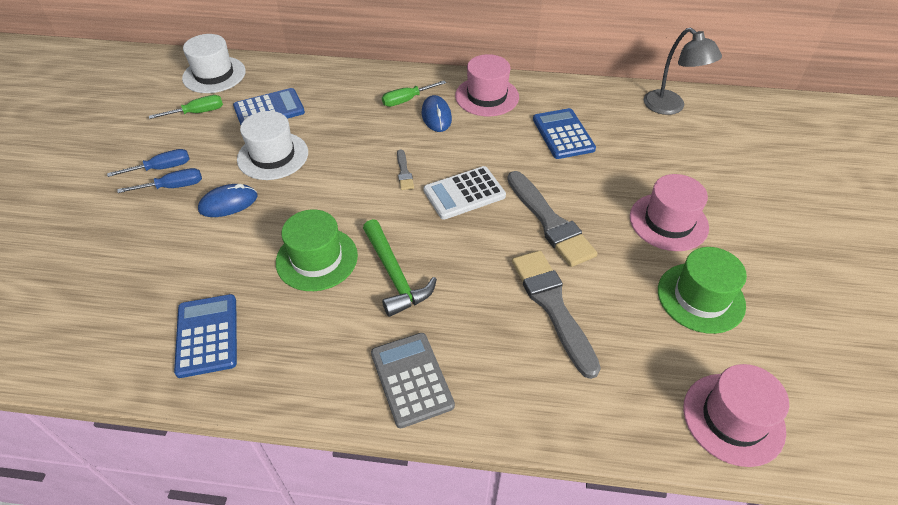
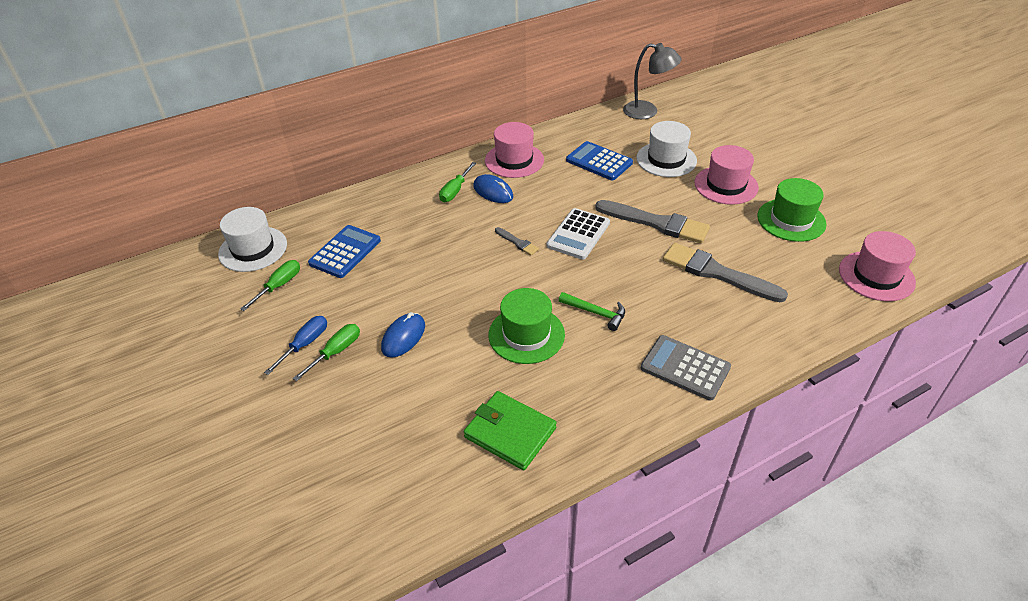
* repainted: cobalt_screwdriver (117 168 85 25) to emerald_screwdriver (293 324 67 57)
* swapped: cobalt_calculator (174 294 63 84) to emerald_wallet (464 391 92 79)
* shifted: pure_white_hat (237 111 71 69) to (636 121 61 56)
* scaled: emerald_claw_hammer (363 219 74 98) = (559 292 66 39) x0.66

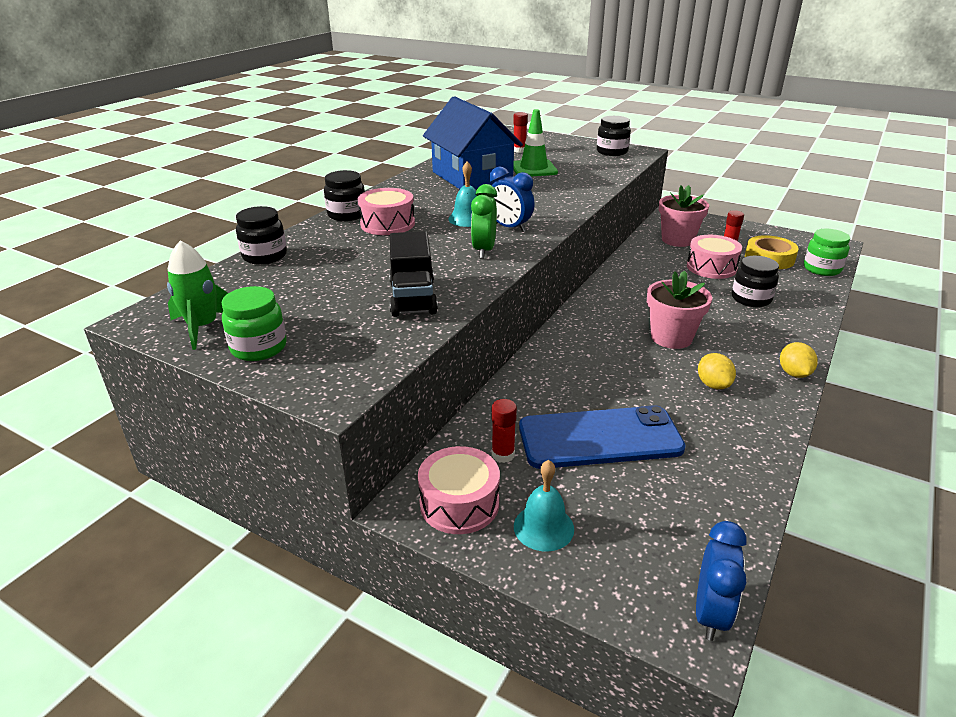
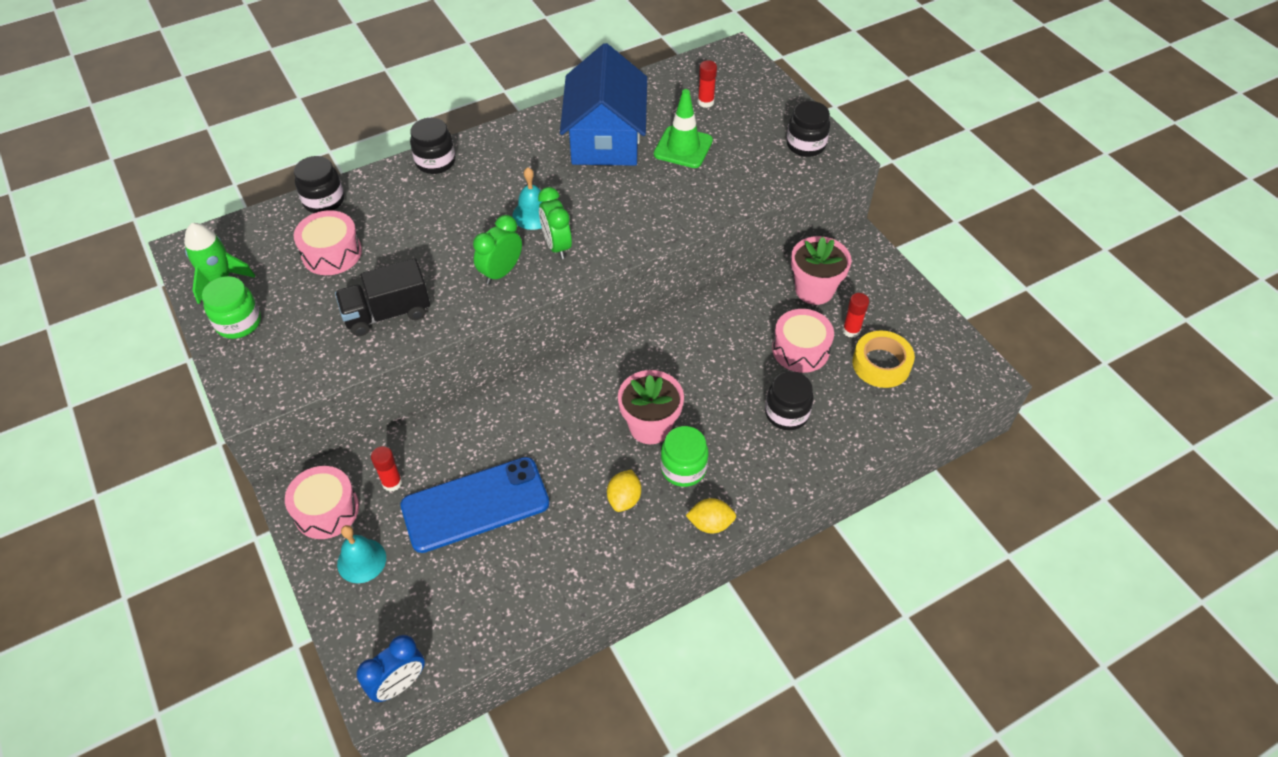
* shifted: rose-pink_toy_drum (358 188 57 47) to (294 210 68 65)
* rotated: black_lorry (389 231 49 86) = (335 258 95 78) 45 degrees clockwise
* repainted: cobalt_clock (489 167 45 65) to emerald_clock (538 187 34 72)
* rotated: cobalt_phone (519 405 167 64) = (400 457 150 96) 45 degrees counterclockwise
* rotated: bright_yellow_lemon (780 342 38 36) = (686 498 50 36) 60 degrees clockwise
* shifted: emerald_preserve_jar (804 229 46 47) to (660 426 49 61)

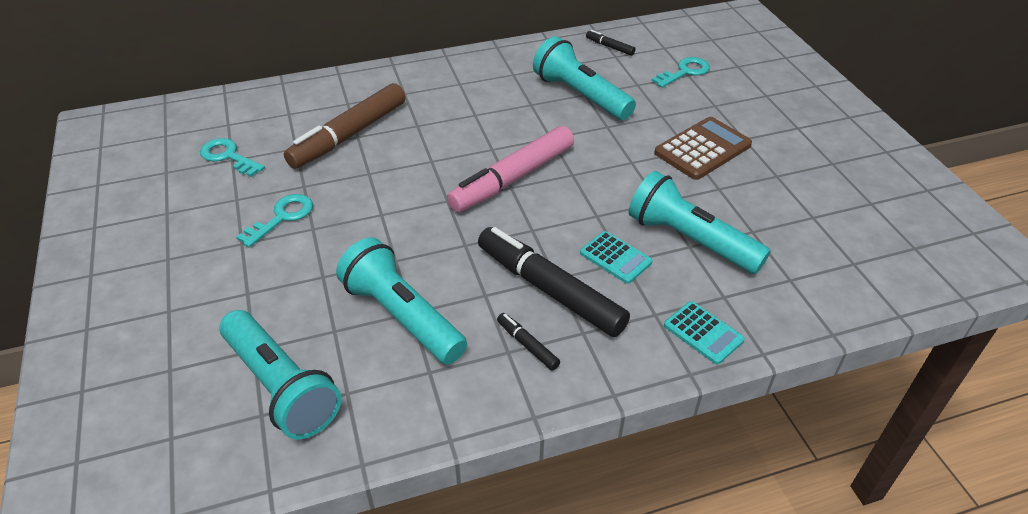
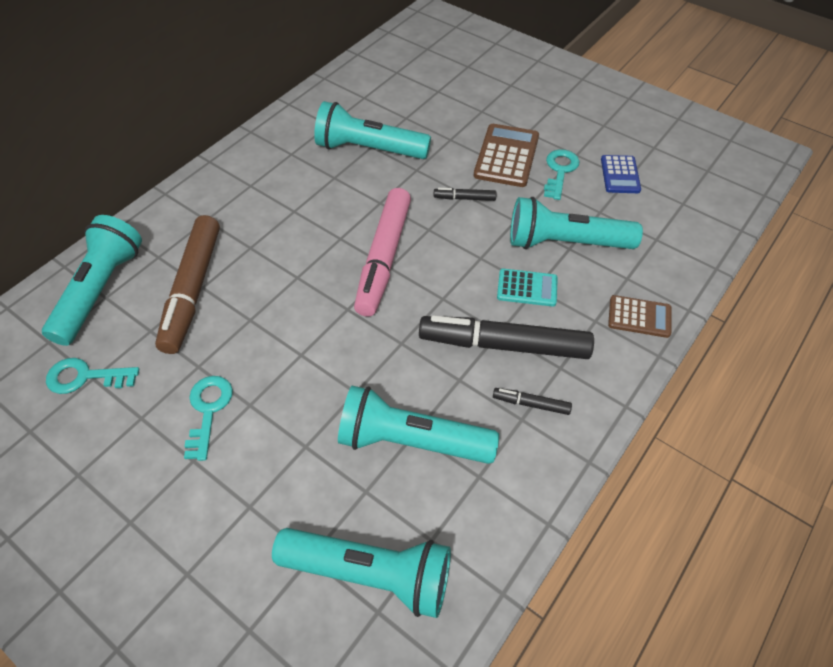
* shifted: black_felt_pen (586 30 50 26) to (434 188 63 13)
* shifted: turquoise_latchkey (651 57 59 31) to (544 149 36 51)
* repainted: turquoise_calculator (664 301 81 64) to dark_brown_calculator (608 295 63 43)
* new: turquoise_flashlight (42 215 100 131)
* new: cobalt_calculator (601 155 40 38)

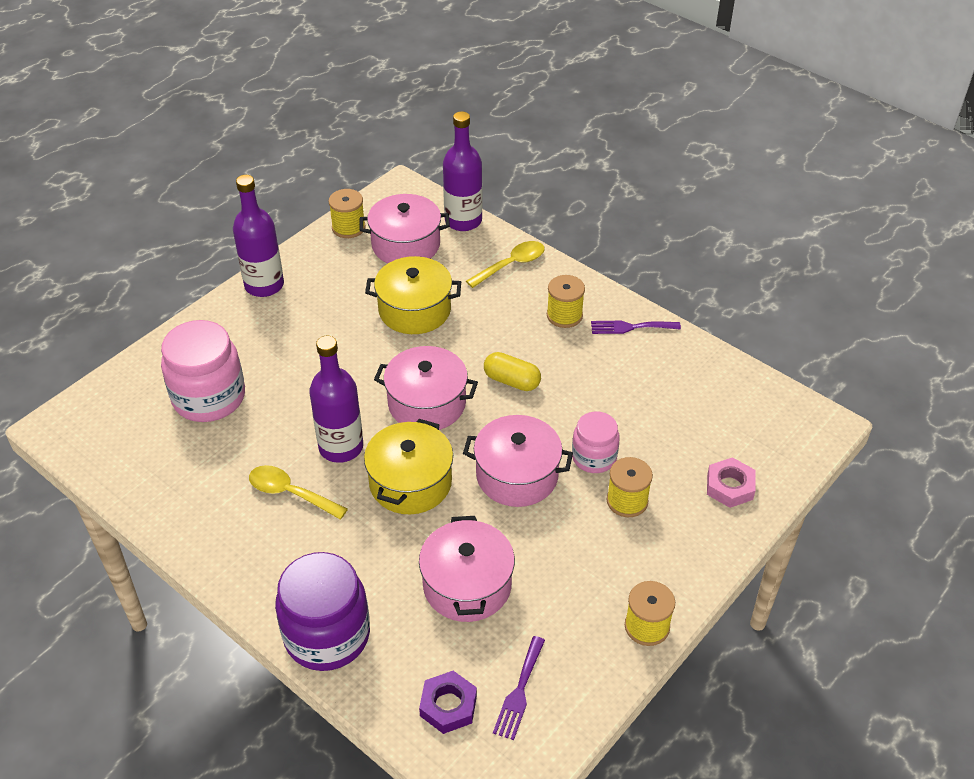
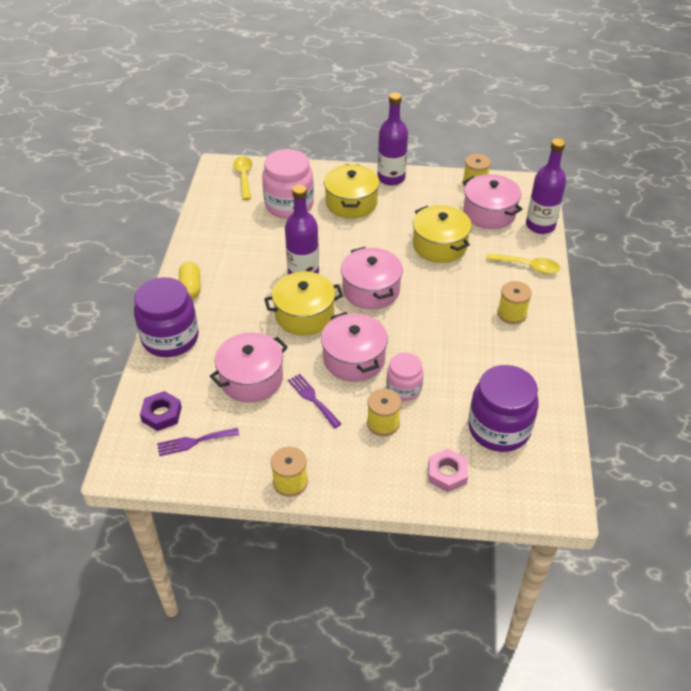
* shifted: bright_yellow_spoon (249 465 99 55) to (233 156 19 44)
* shifted: bright_yellow_pill (484 352 57 39) to (179 262 22 37)
* shifted: royal_purple_fork (591 321 90 13) to (288 374 53 54)
* new: bright_yellow_pot (324 164 56 55)
* new: royal_purple_preserve_jar (468 365 71 87)

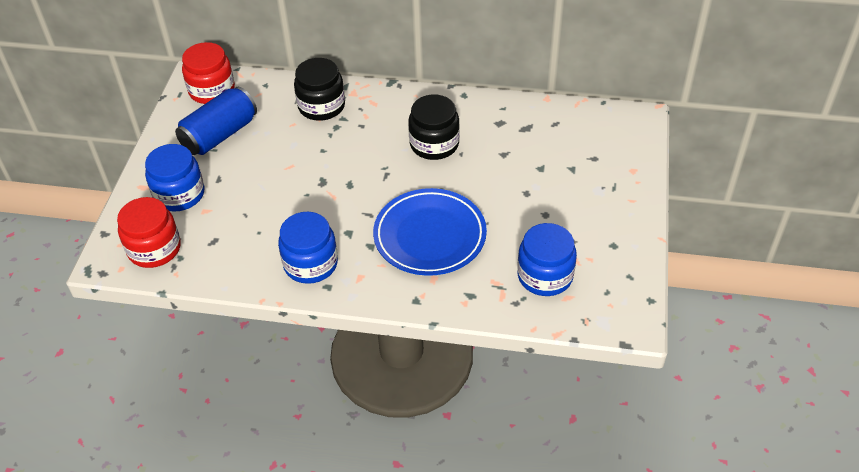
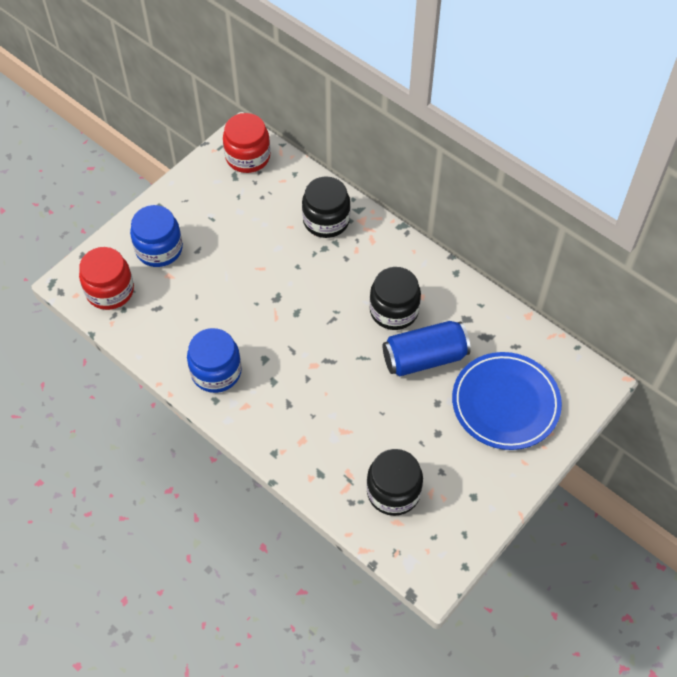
* shifted: cobalt_tin (175 87 82 68) to (383 321 88 55)
* shifted: cobalt_plate (373 188 114 88) to (452 352 110 98)
* repainted: cobalt_preserve_jar (517 223 60 73) to black_preserve_jar (366 449 57 67)

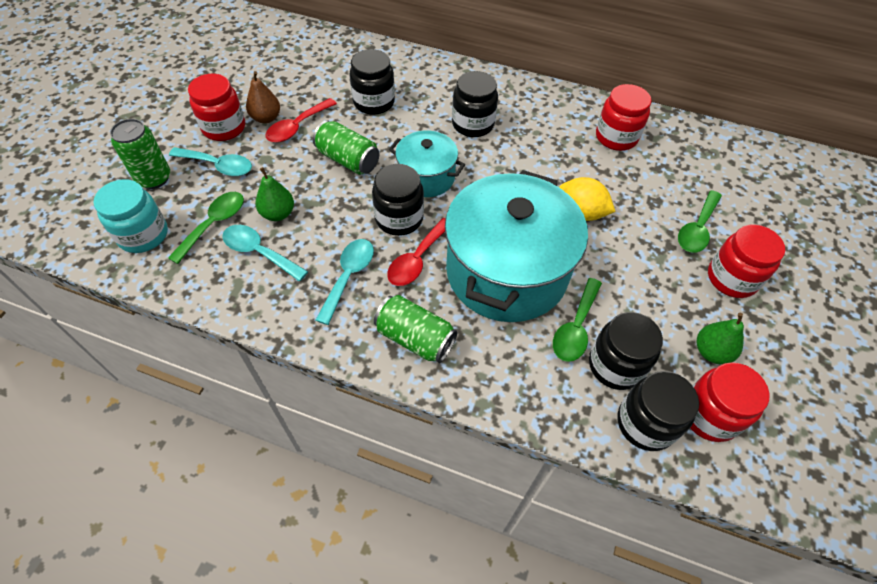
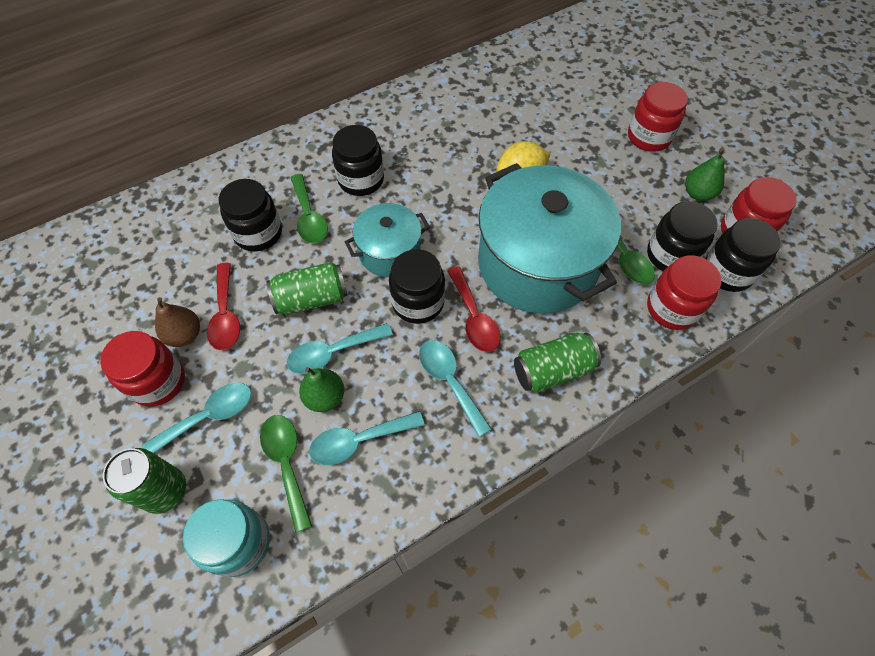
* shifted: scarlet_preserve_jar (596 84 56 67) to (647 255 74 75)
* shifted: emerald_spoon (678 190 44 63) to (290 174 38 70)
* new: turquoise_spoon (287 323 106 51)

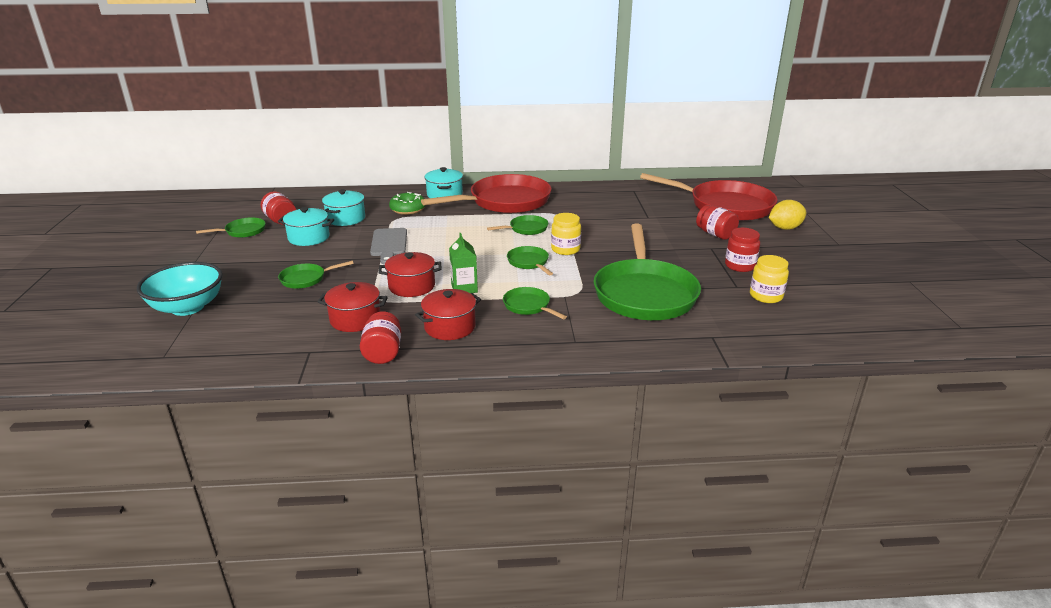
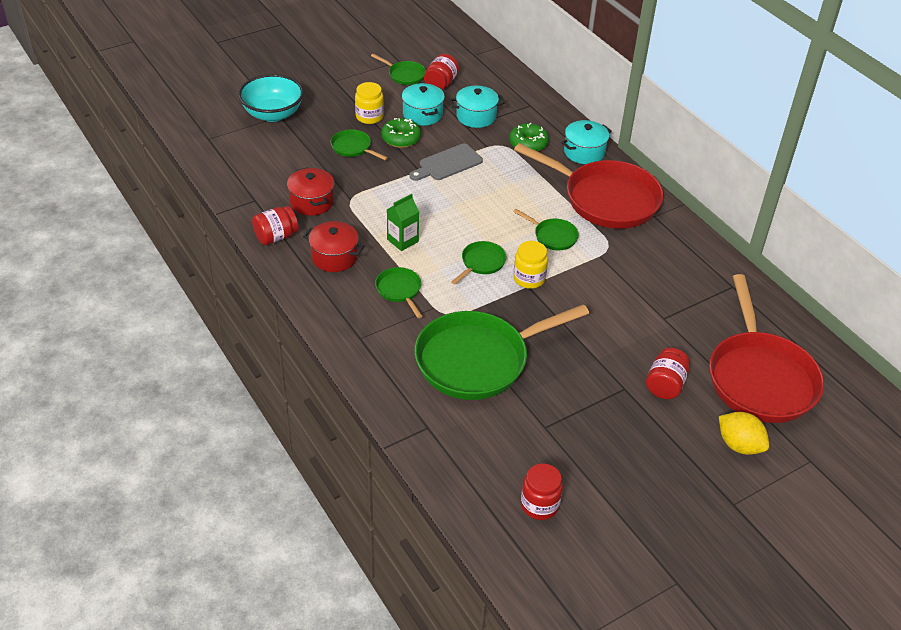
* gone: scarlet_pot (378 252 64 45)
* rotated: emerald_frying_pan (503 287 64 32) = (375 267 47 51) 45 degrees counterclockwise
* shifted: scarlet_preserve_jar (725 228 35 44) to (521 463 42 57)
* shifted: bright_yellow_preserve_jar (750 255 39 48) to (355 82 29 42)
* new: emerald_glazed_donut (381 118 40 30)

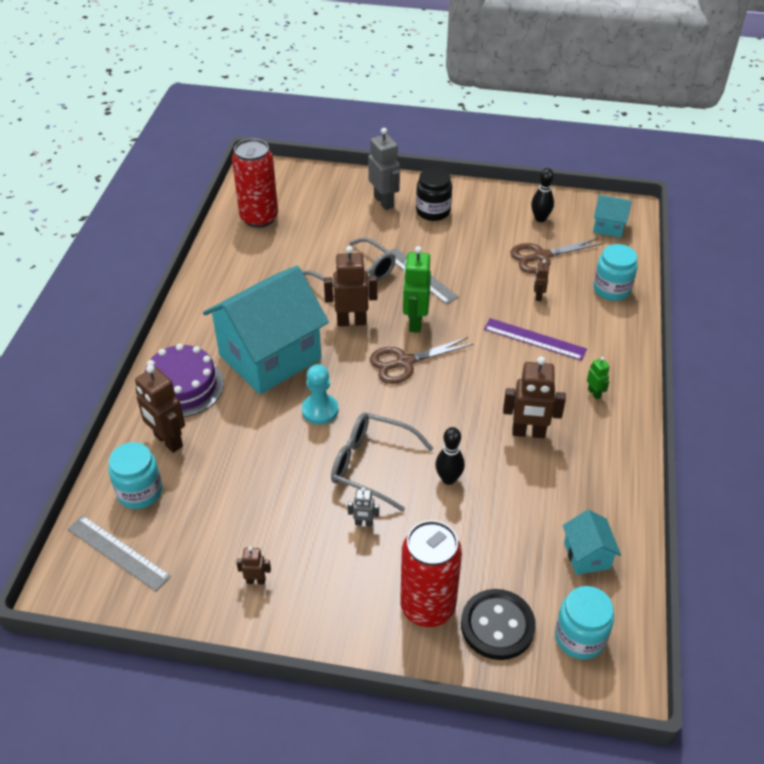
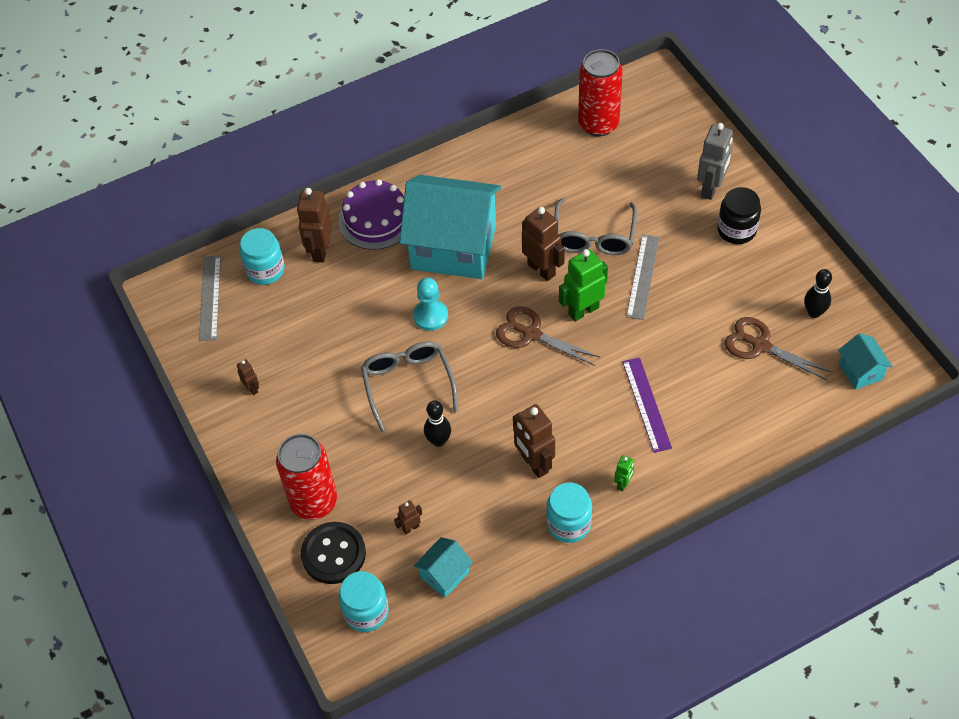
* gone: gray_robot_figure (348 487 31 39)
* shifted: dark_brown_robot_figure (534 260 15 41) to (394 500 28 35)
* shifted: turquoise_preserve_jar (593 244 45 57) to (546 482 46 61)

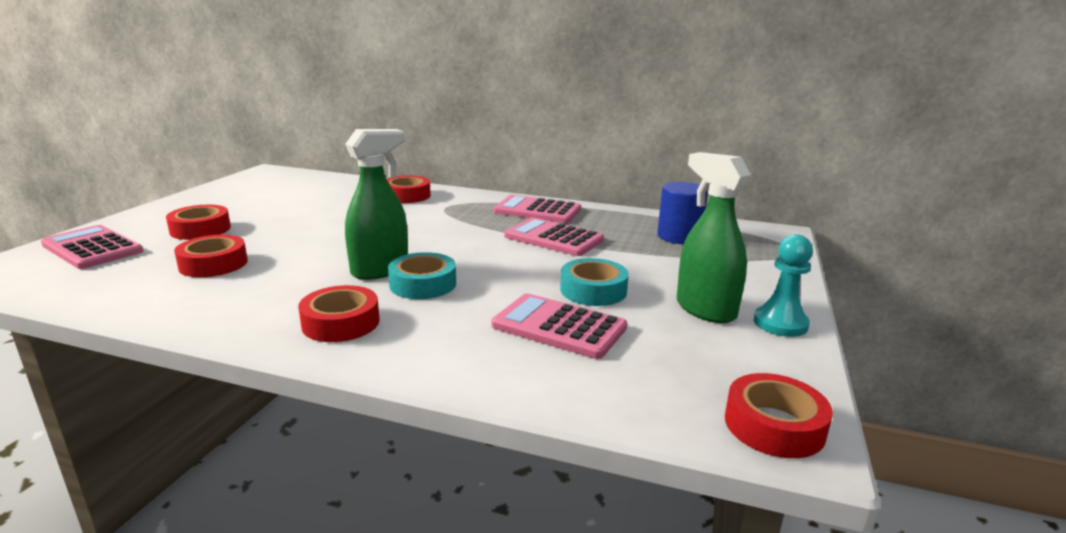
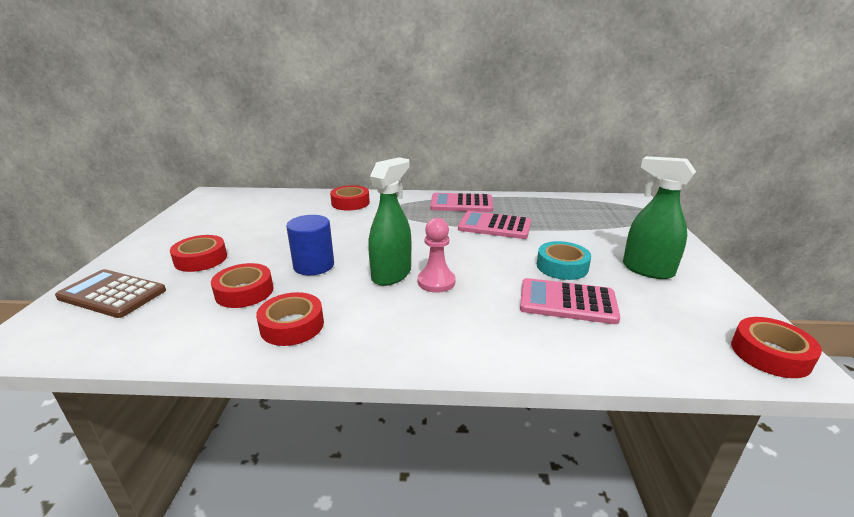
* repainted: rose-pink_calculator (41 225 102 44) to dark_brown_calculator (55 269 111 49)
* shifted: scarlet_sticky_tape (298 285 81 57) to (256 292 68 54)
* swapped: turquoise_sticky_tape (388 252 68 47) to rose-pink_pawn (418 218 38 75)
* shifted: cobalt_cylinder_shape (657 182 51 62) to (286 215 48 60)
* gone: turquoise_pawn (754 234 59 103)

